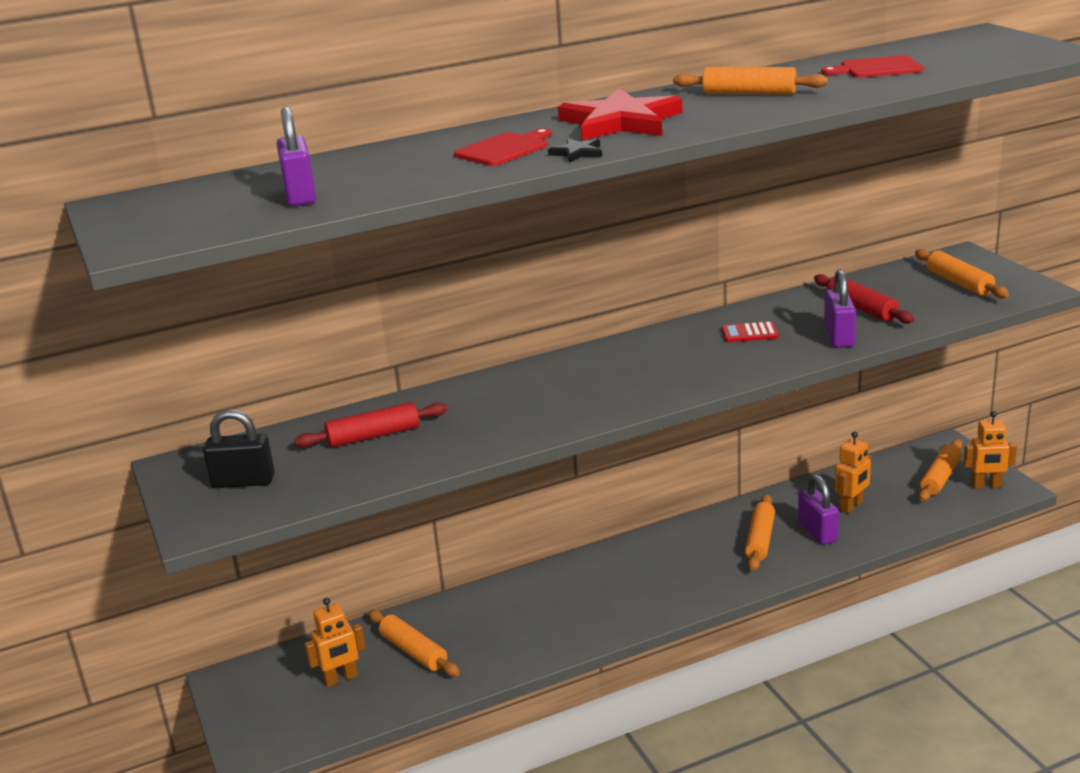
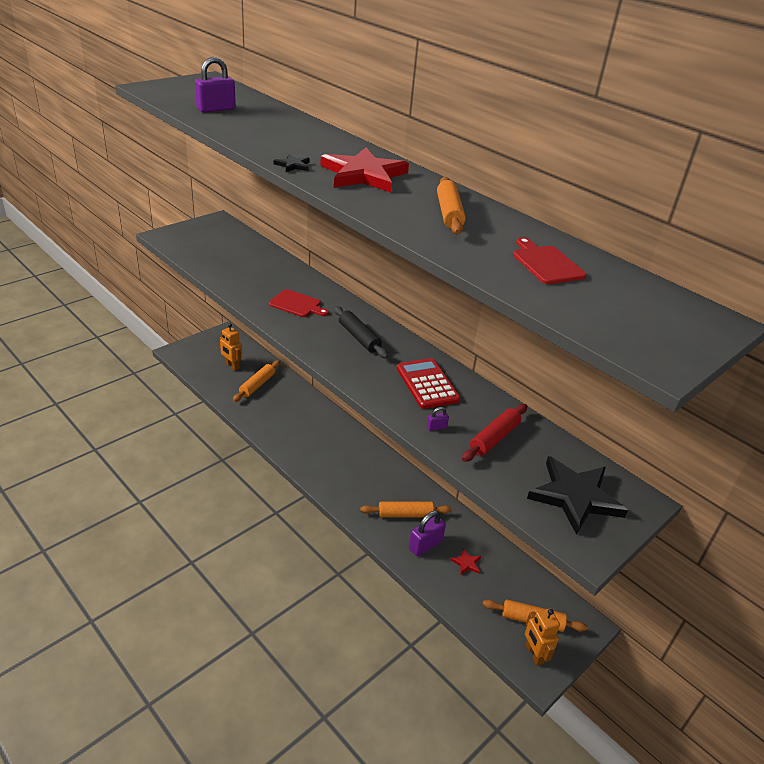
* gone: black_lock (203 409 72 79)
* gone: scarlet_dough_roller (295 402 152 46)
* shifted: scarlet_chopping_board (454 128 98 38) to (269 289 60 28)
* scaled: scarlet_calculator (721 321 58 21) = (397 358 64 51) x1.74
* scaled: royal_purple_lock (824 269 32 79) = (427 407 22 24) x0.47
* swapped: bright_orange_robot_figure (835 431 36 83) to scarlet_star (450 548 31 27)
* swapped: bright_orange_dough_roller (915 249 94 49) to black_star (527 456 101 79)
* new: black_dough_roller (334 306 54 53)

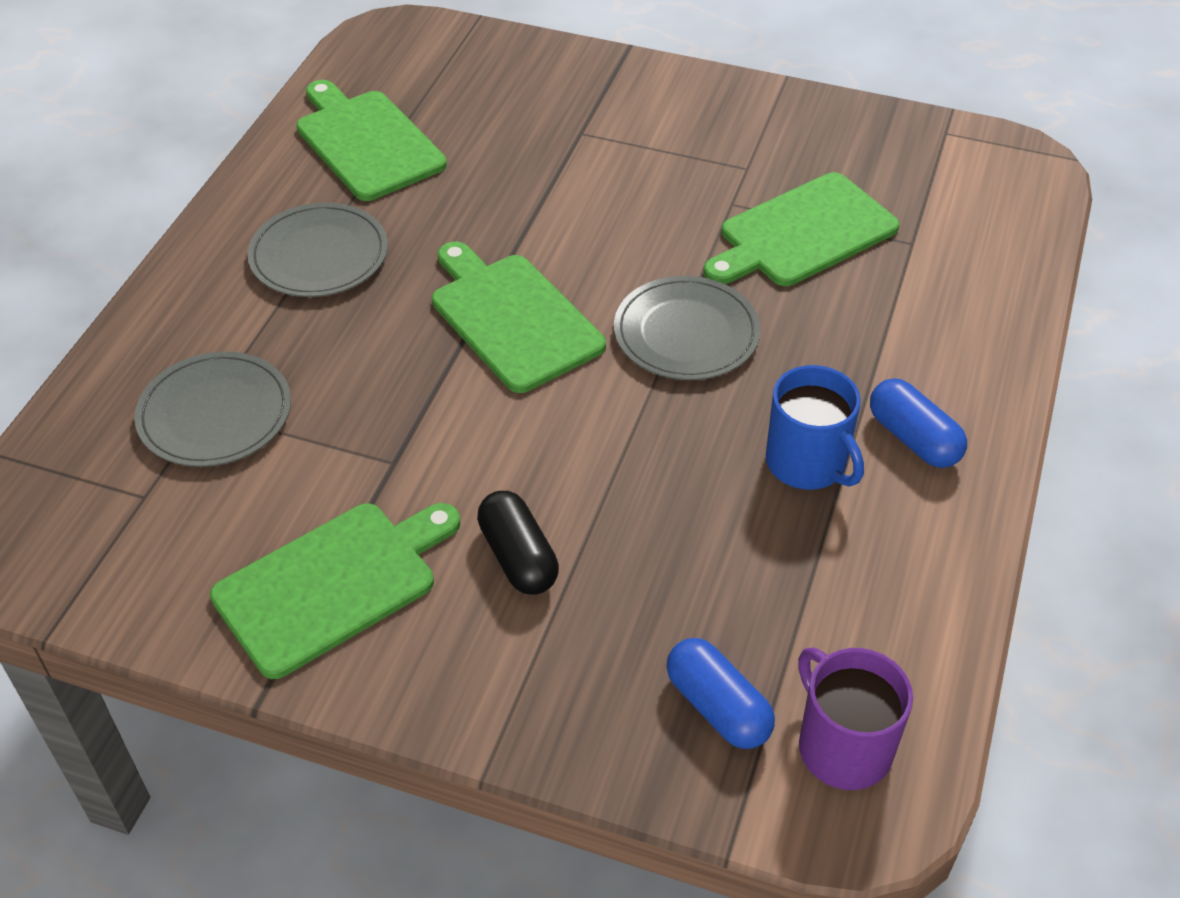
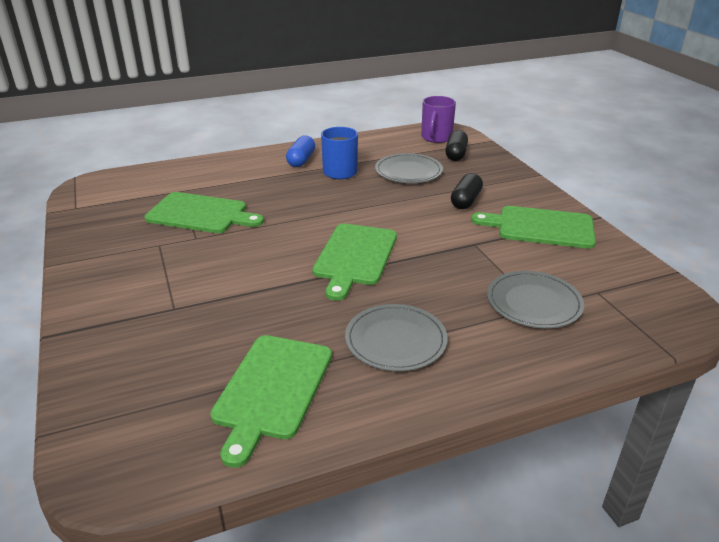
* shifted: gray_plate (614 276 147 104) to (375 153 68 30)
* repainted: cobalt_pill (667 638 108 111) to black_pill (445 130 23 31)

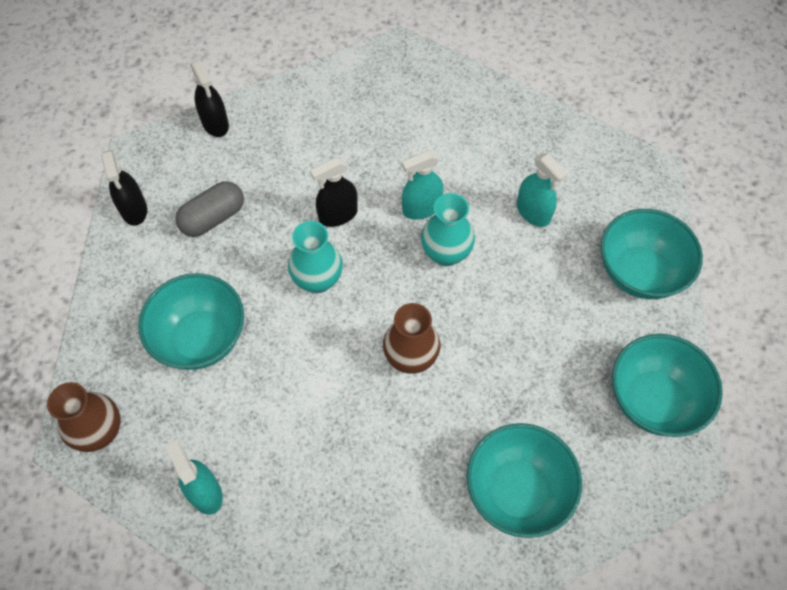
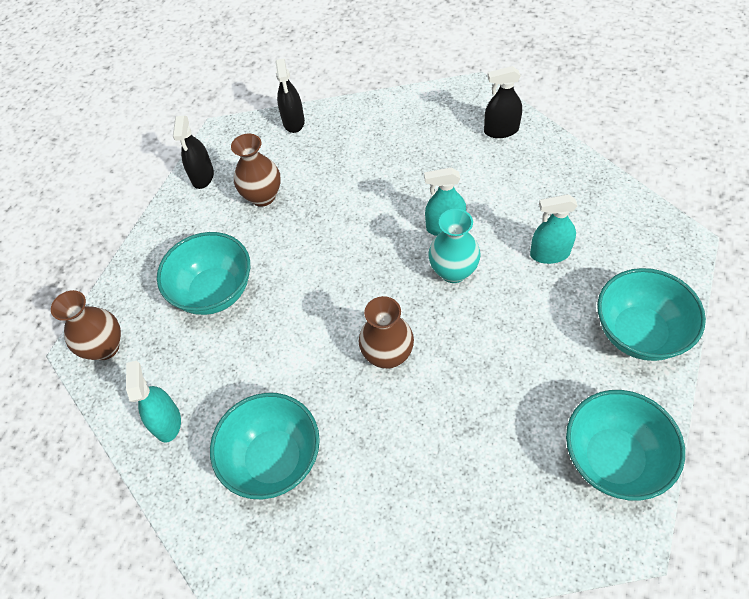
* swapped: gray_pill (175 181 69 56) to dark_brown_vase (231 134 50 73)
* gone: turquoise_vase (288 221 55 72)
* shifted: black_sprayer (310 157 48 70) to (484 66 38 72)
* shifted: turquoise_serving_bowl (467 423 115 115) to (210 393 110 106)
* rotated: turquoise_sprayer (517 153 51 74) = (530 194 48 70) 105 degrees clockwise

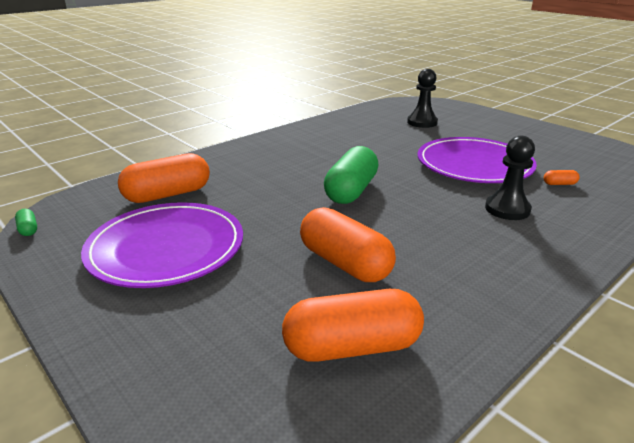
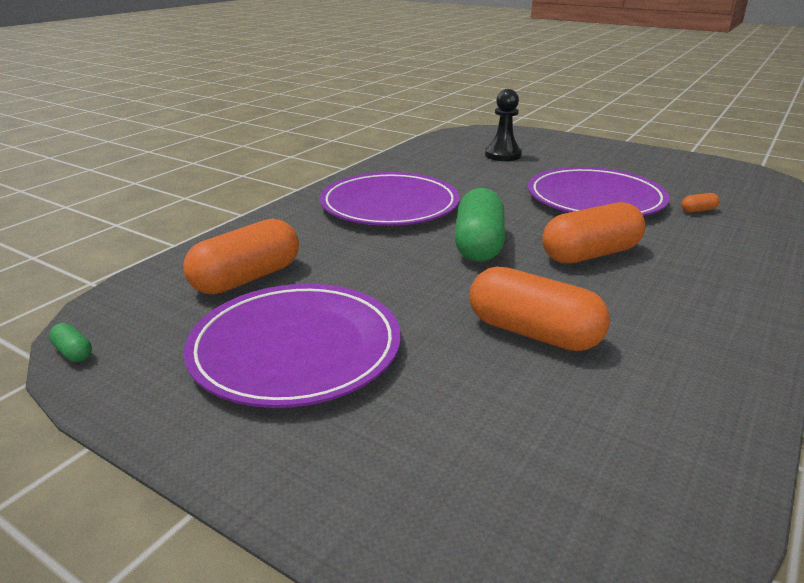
* shifted: bright_orange_pill (282 289 142 73) to (542 202 103 62)
* gone: black_pawn (485 136 50 84)
* new: royal_purple_plate (320 172 139 54)

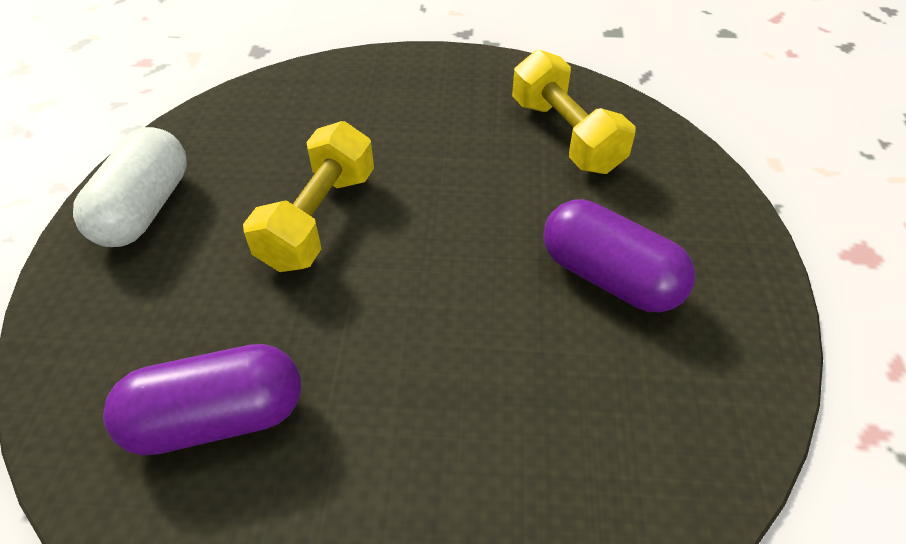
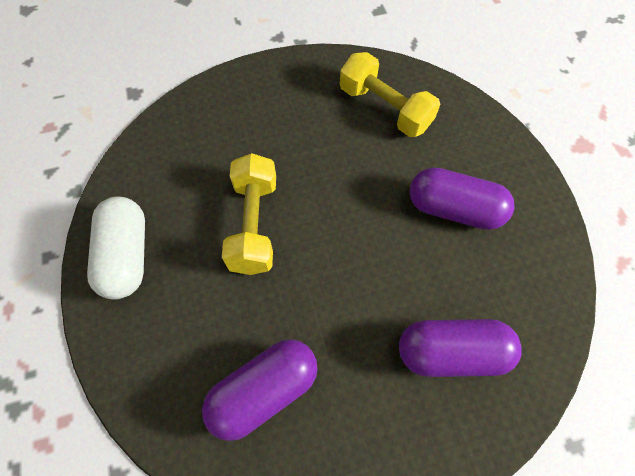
* new: royal_purple_pill (399 319 123 58)

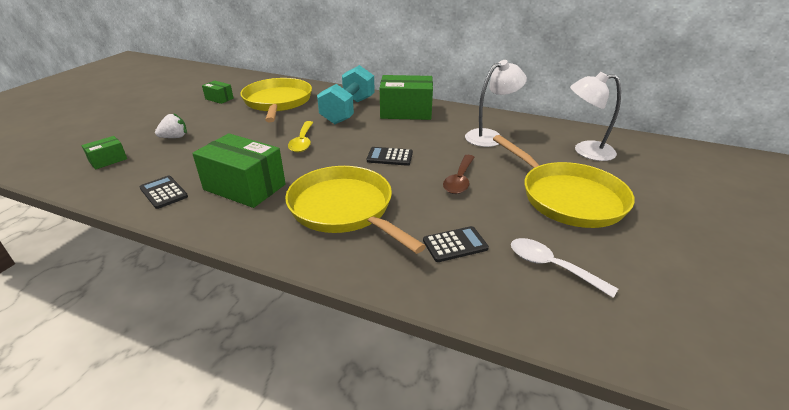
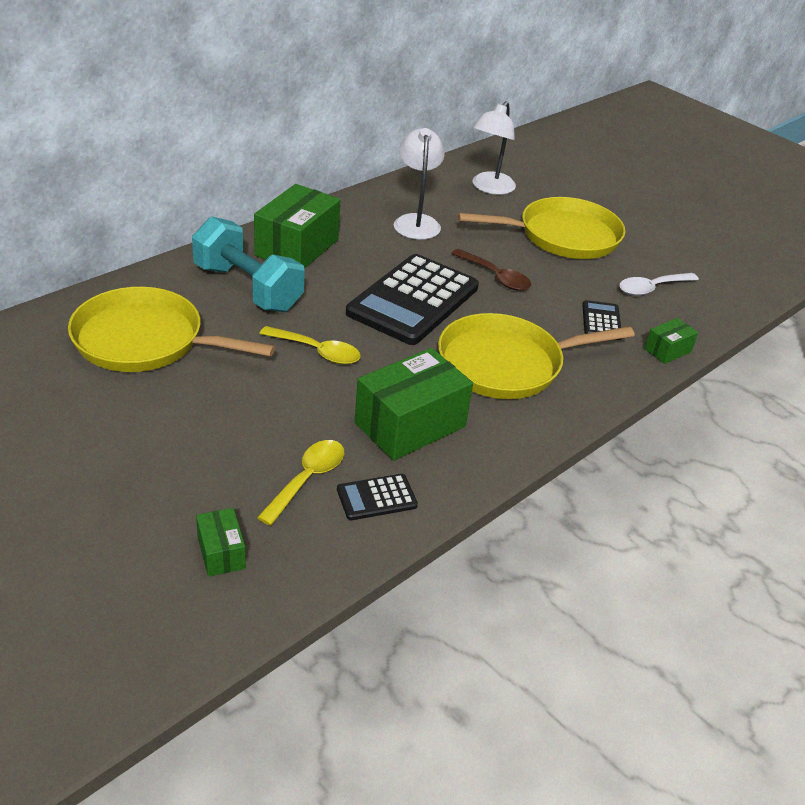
* gone: pure_white_strawberry (155 113 32 25)
* shifted: emerald_box (202 81 32 23) to (644 318 54 46)
* scaled: black_calculator (367 147 46 19) = (346 254 133 91) x2.27
* new: bright_yellow_spoon (257 440 87 86)

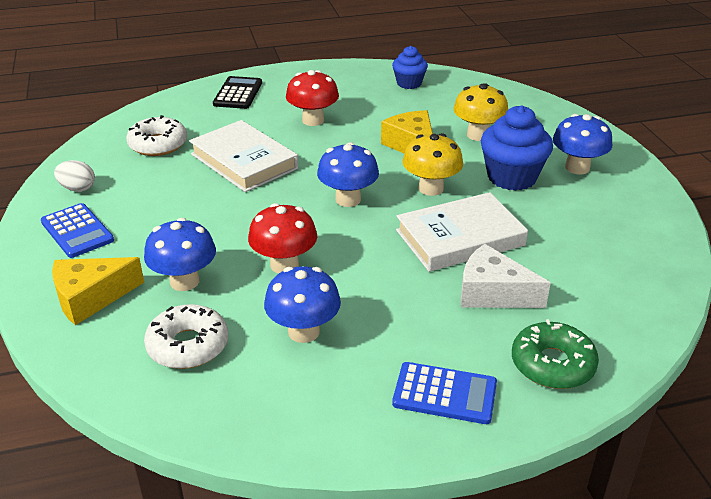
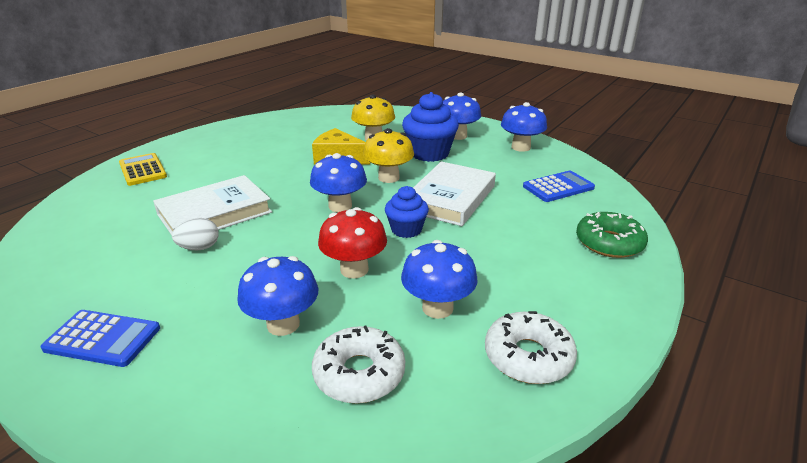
* gone: bright_yellow_cheese_wedge (52 257 92 68)
* shifted: pure_white_egg_shape (54 160 41 32) to (172 218 47 32)
* shifted: pure_white_glazed_donut (126 115 61 41) to (485 311 92 73)
* rotated: pure_white_hardcover (189 120 109 72) = (153 175 119 60) 45 degrees counterclockwise
* repainted: black_calculator (213 76 49 33) to bright_yellow_calculator (119 153 48 33)
* gone: scarlet_fungus (286 70 53 56)
* shifted: cobalt_fairy_cake (392 46 36 43) to (385 186 44 52)
* shifted: cobalt_calculator (392 362 105 62) to (523 171 72 31)
* gone: pure_white_cheese_wedge (461 244 90 64)
* new: cobalt_fungus (501 102 46 50)

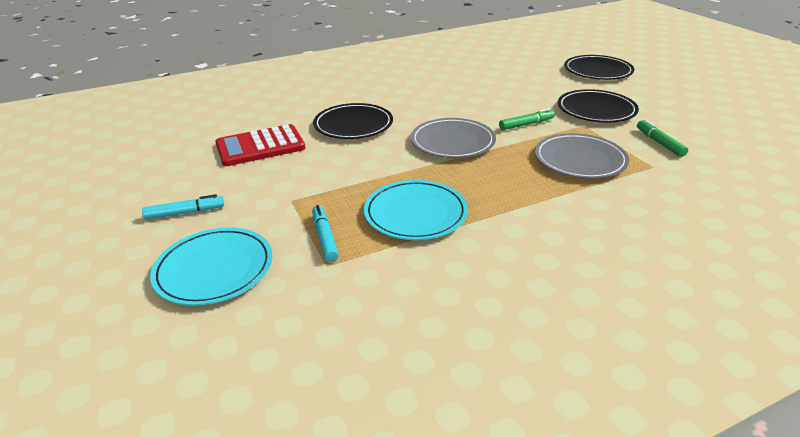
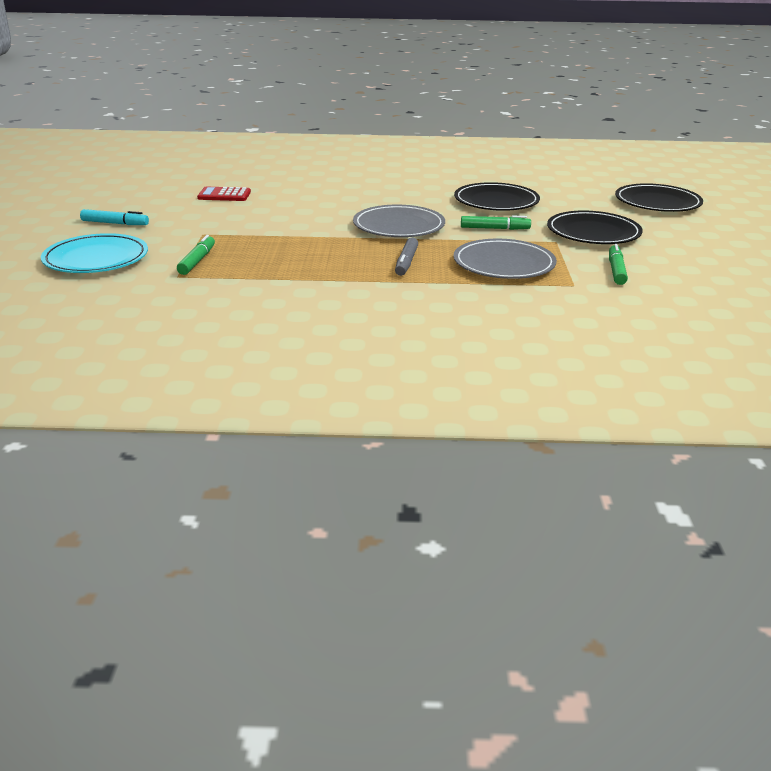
* scaled: scarlet_calculator (215 124 90 42) = (197 187 54 14) x0.60
* repainted: turquoise_felt_pen (312 205 27 57) to emerald_felt_pen (177 235 38 40)
* shifted: black_plate (313 103 80 36) to (454 182 86 29)
* gone: turquoise_plate (364 180 104 60)
* new: gray_felt_pen (395 237 23 39)

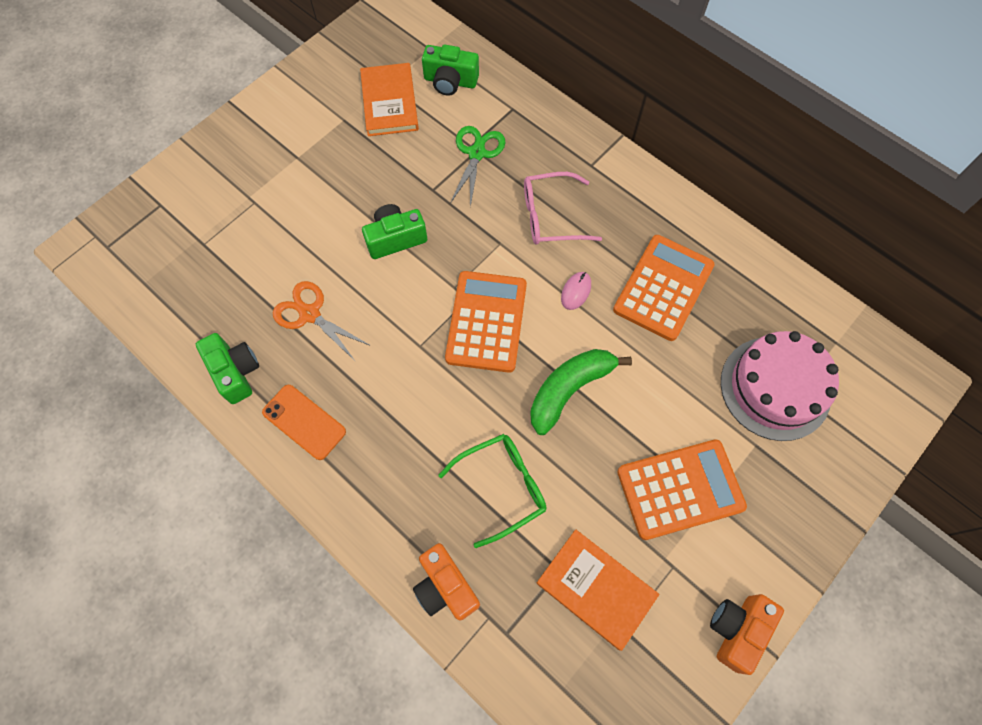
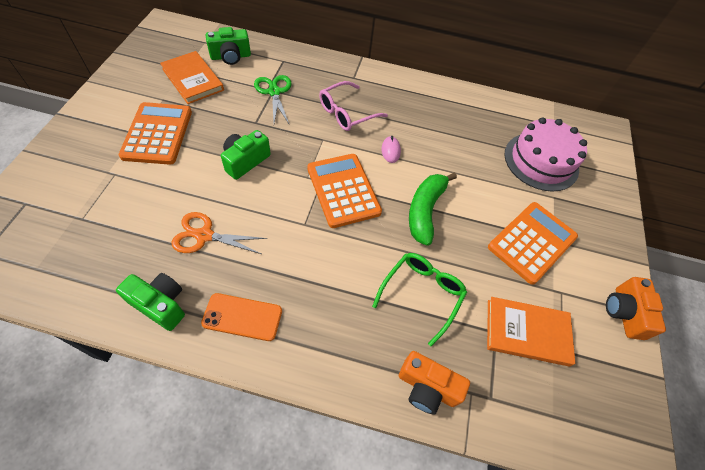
* shifted: bright_orange_calculator (613 235 102 106) to (119 102 73 63)

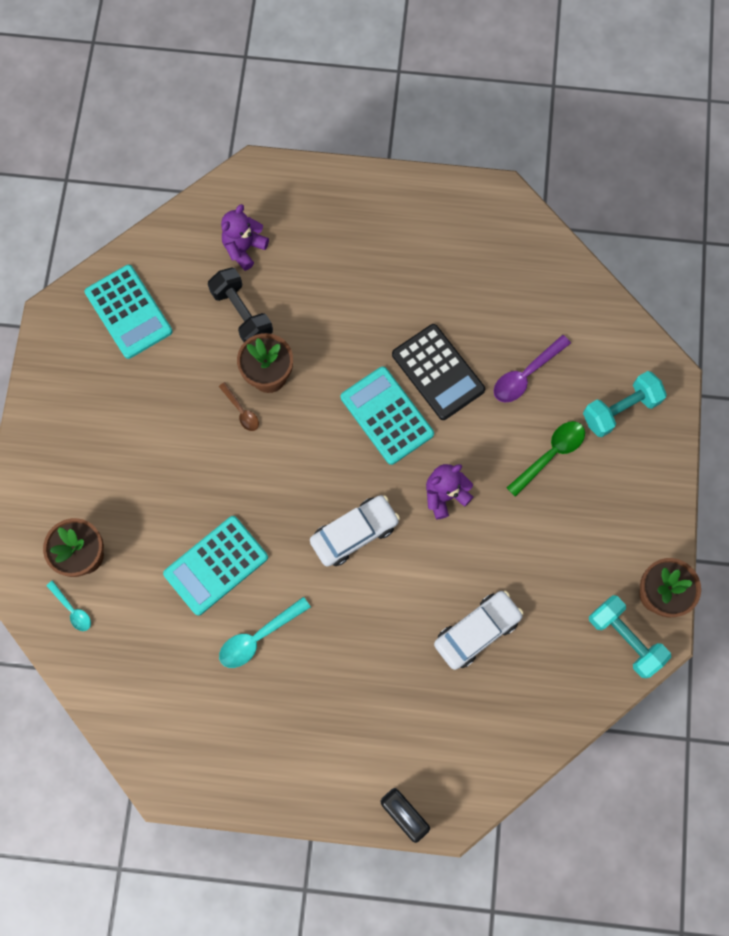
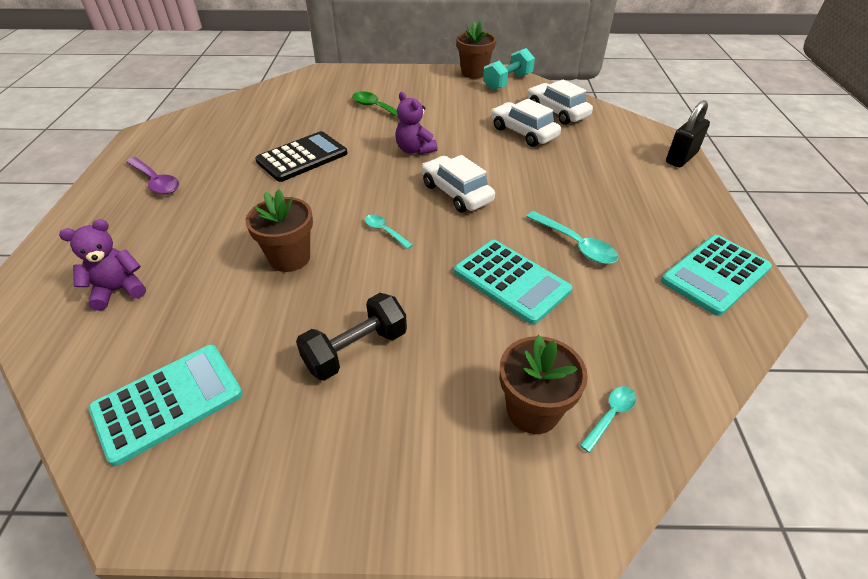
* shifted: black_hand_weight (208 267 65 75) to (296 293 111 88)
* gone: dark_brown_spoon (219 382 40 49)
* rotated: royal_purple_teddy (221 204 48 67) = (59 219 87 92) 120 degrees clockwise
* shifted: turquoise_calculator (341 366 93 99) to (661 235 111 81)
* shifted: royal_purple_spoon (494 335 77 68) to (126 157 53 37)
* gone: turquoise_hand_weight (583 371 84 66)
* new: turquoise_spoon (365 214 48 35)
* new: pure_white_automobile (528 79 65 46)

